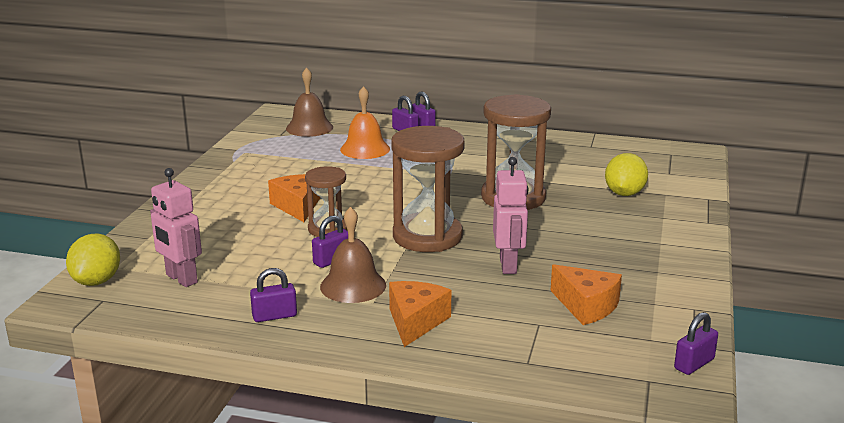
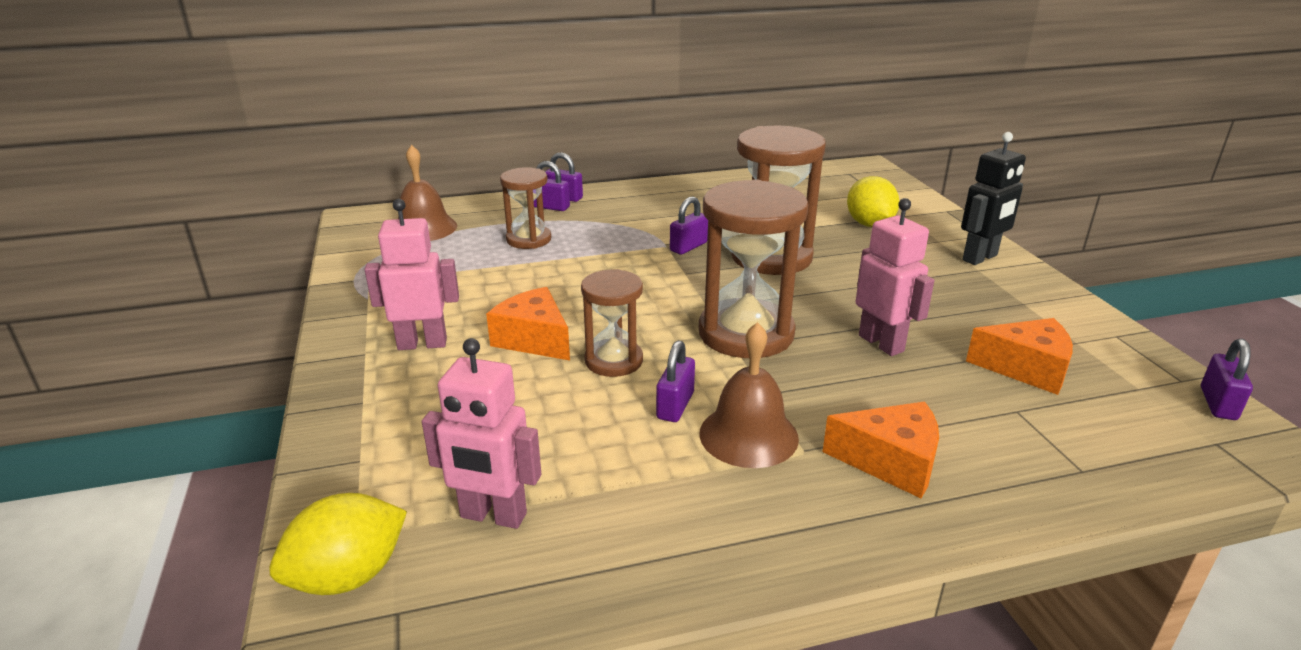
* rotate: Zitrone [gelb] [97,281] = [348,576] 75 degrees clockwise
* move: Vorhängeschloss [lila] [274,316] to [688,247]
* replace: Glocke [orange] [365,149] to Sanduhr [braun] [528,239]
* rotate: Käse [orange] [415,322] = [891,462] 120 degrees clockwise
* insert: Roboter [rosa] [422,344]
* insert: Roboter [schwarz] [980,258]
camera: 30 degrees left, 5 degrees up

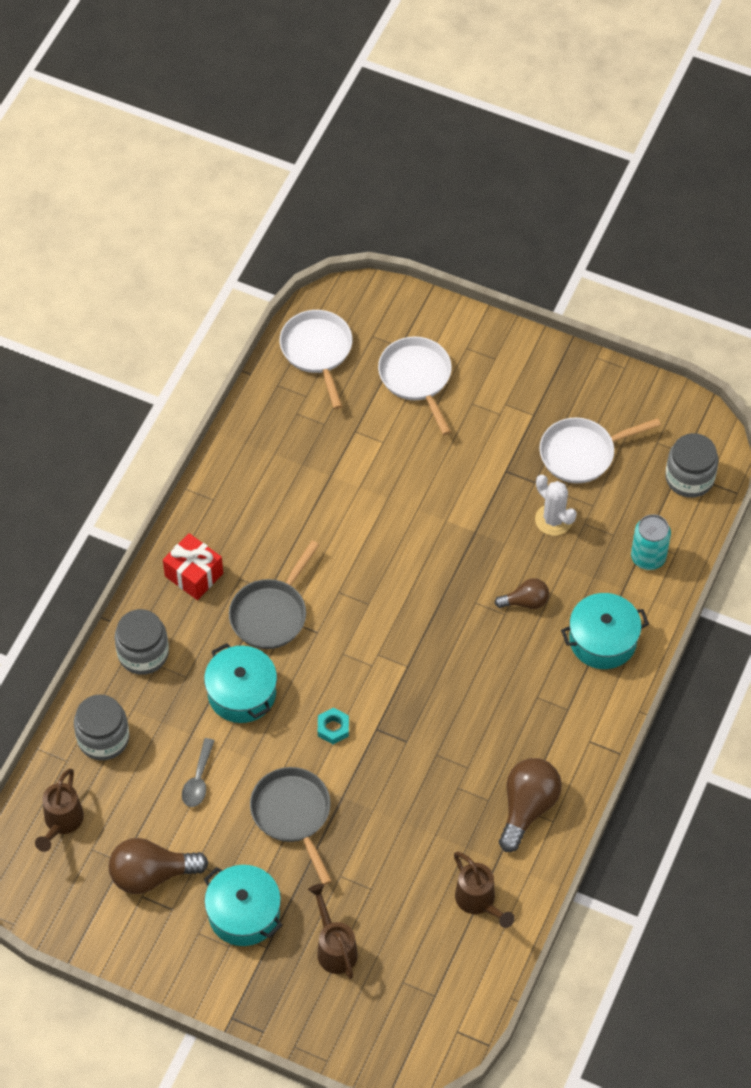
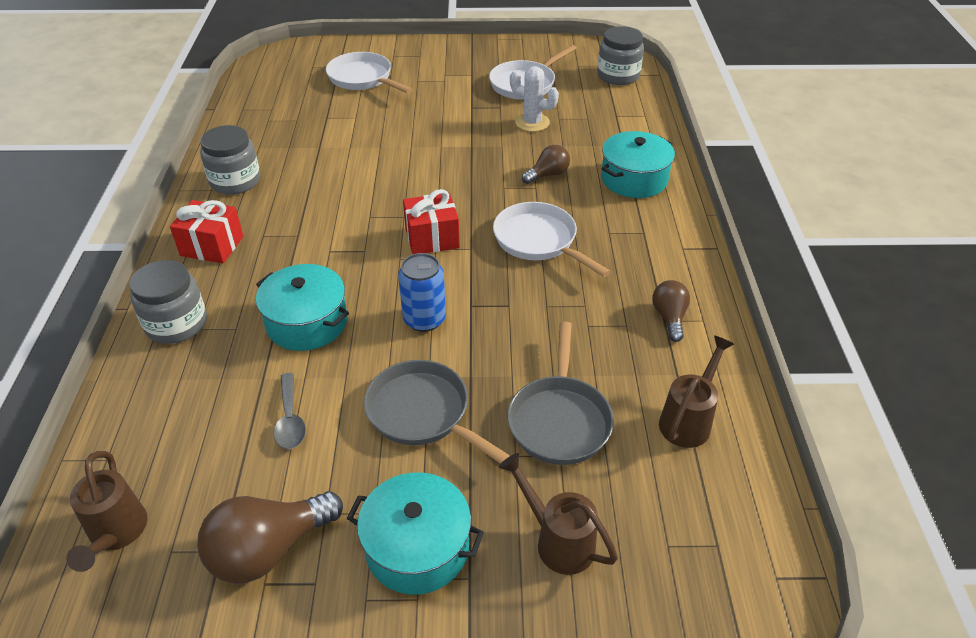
* move: Einmachglas [grau] [103,738] to [235,181]
* move: Pfanne [grau] [271,614] to [559,420]
* move: Pfanne [weiß] [317,351] to [539,241]
* replace: Sechskantmutter [türkis] [333,728] to Dose [blau] [424,319]
* rotate: Gießkanne [braun] [478,901] = [688,420] 90 degrees counterclockwise
* resize: Glühbirne [braun] [527,807] = [669,317] x0.59
* delete: Dose [türkis] [648,557]
* insert: Geschenk [rot] [432,238]
camera: 25 degrees left, 15 degrees down

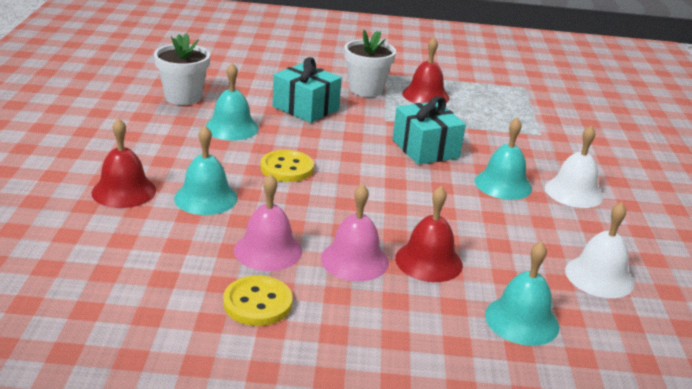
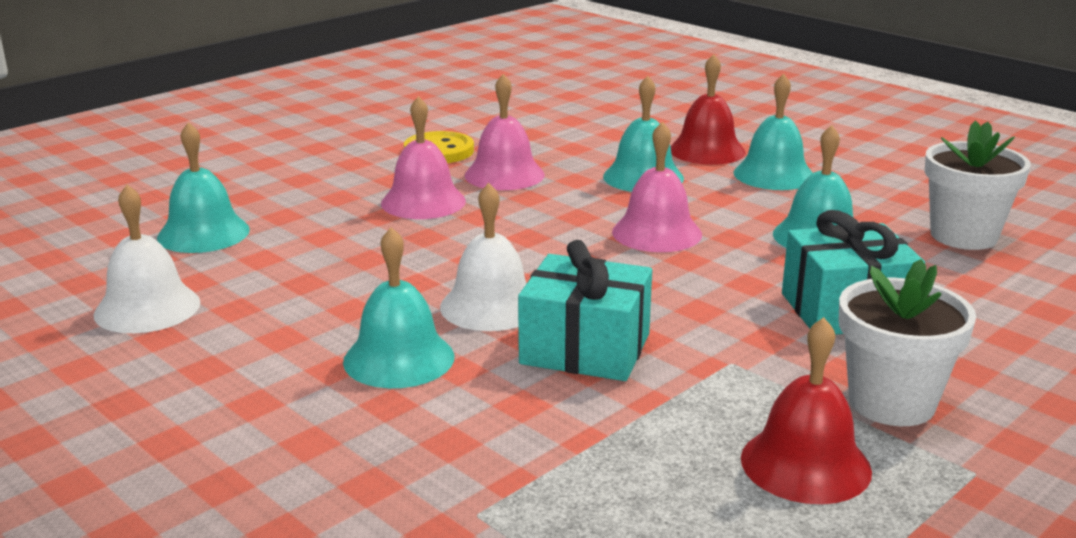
* replace: Knopf [gelb] [287,168] to Glocke [rosa] [657,233]
* delete: Glocke [rot] [428,261]
* move: Glocke [weiß] [573,192] to [491,306]
* insert: Glocke [türkis] [773,174]
camera: 135 degrees right, 5 degrees down

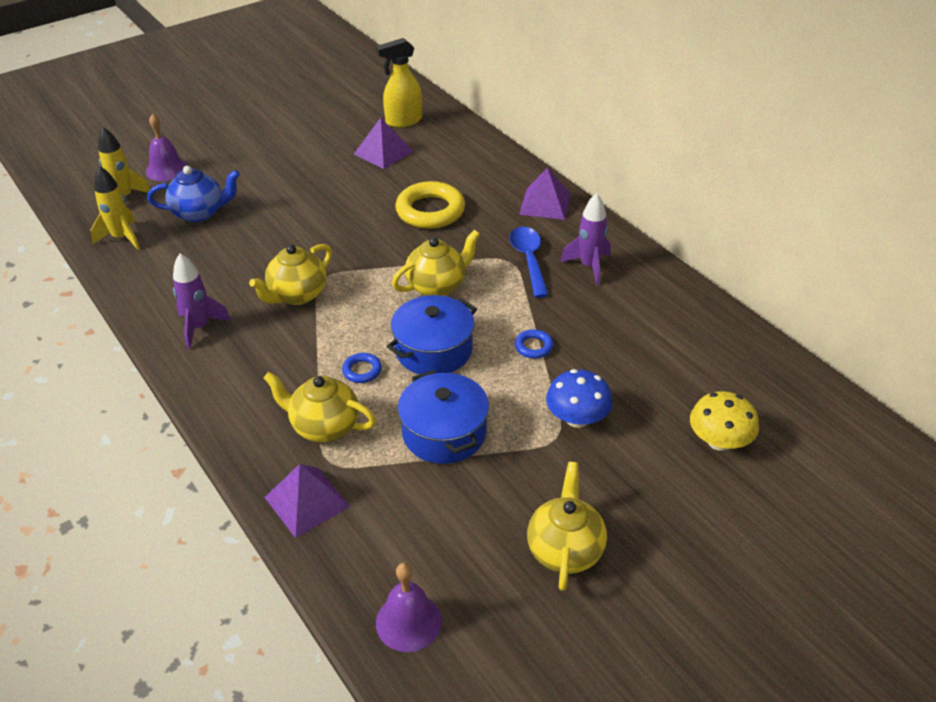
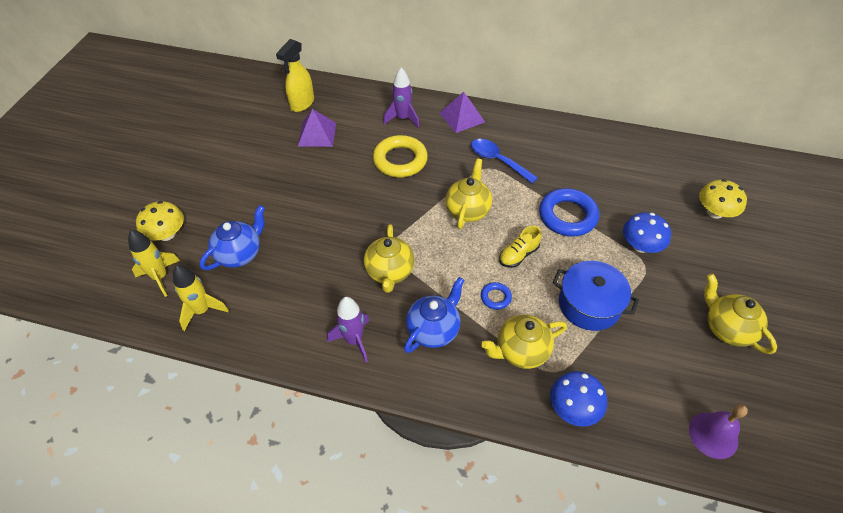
* replace: Glocke [lila] [167,169] to Pilz [gelb] [167,234]
* replace: Pyramide [lila] [307,501] to Pilz [blau] [573,408]
* replace: Kochtopf [blau] [433,350] to Schuh [gelb] [518,255]
* resize: Ring [blau] [533,347] = [567,216] x2.10
* move: Rakete [lila] [589,266] to [402,119]
* insert: Teekanne [blau] [434,330]
camera: 40 degrees left, 10 degrees up

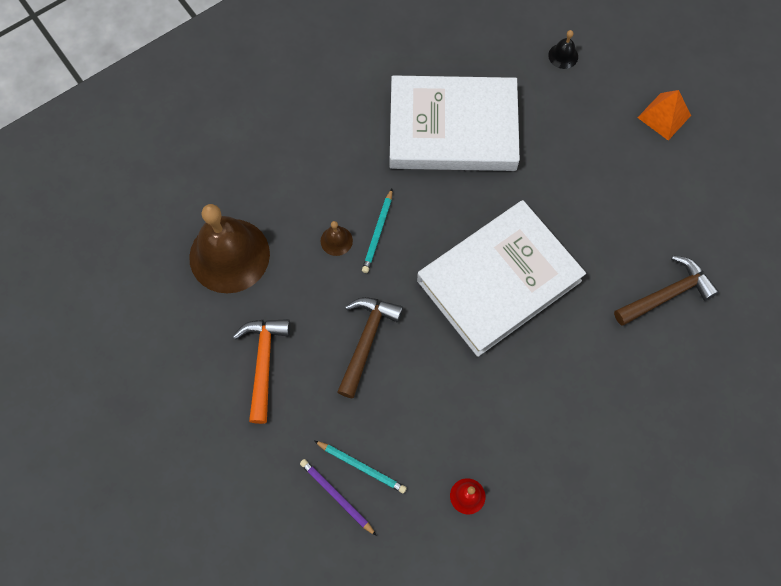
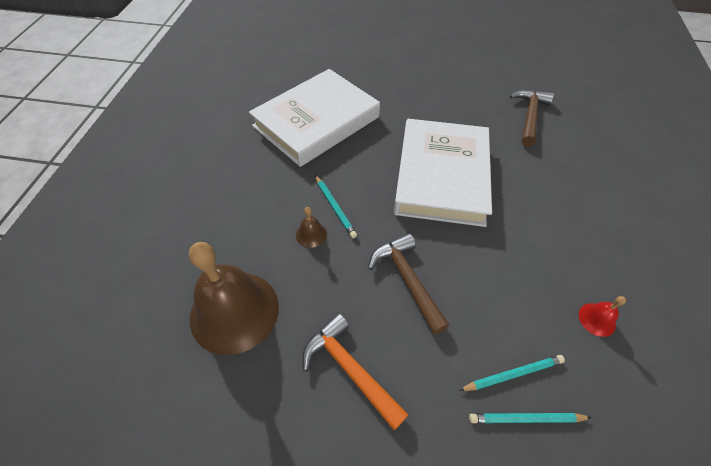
* recolor: Bleistift [lila] [336,496] to Bleistift [türkis] [526,419]
* delete: Glocke [schwarz] [563,56]
* delete: Pyramide [orange] [664,116]
camera: 45 degrees left, 15 degrees down

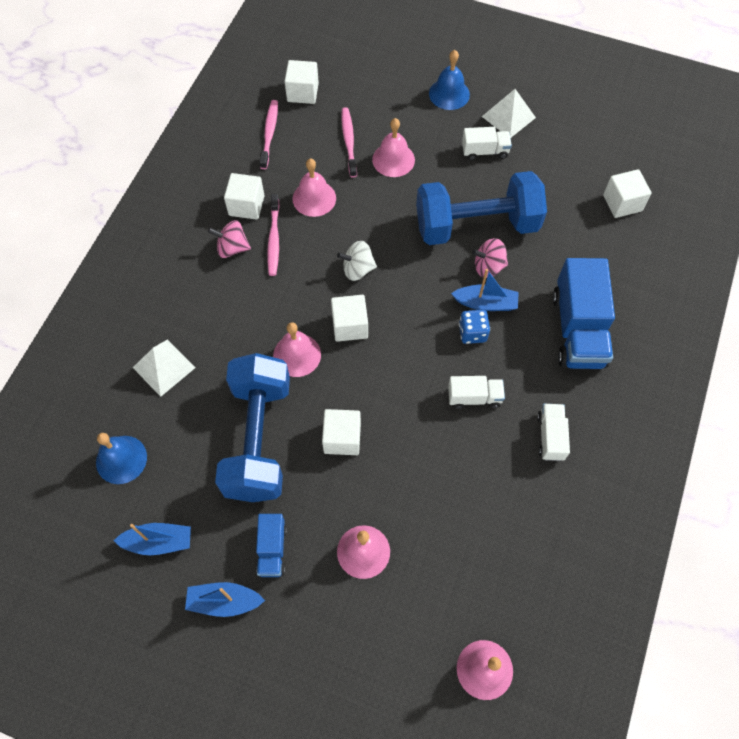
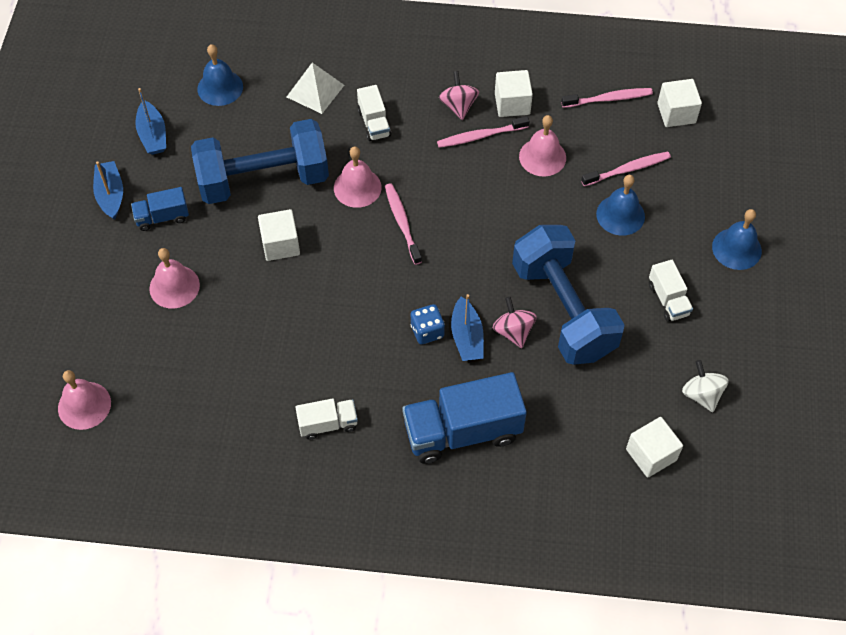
* replace: Kubus [weiß] [350,326] to Zahnbürste [rosa] [402,223]
* move: Kreisel [weiß] [357,269] to [701,394]
* recolor: Glocke [rosa] [393,159] to Glocke [blau] [620,215]
* move: Lastwagen [weiß] [474,397] to [374,123]
* delete: Pyramide [weiß] [508,117]
camera: 75 degrees right, 5 degrees down

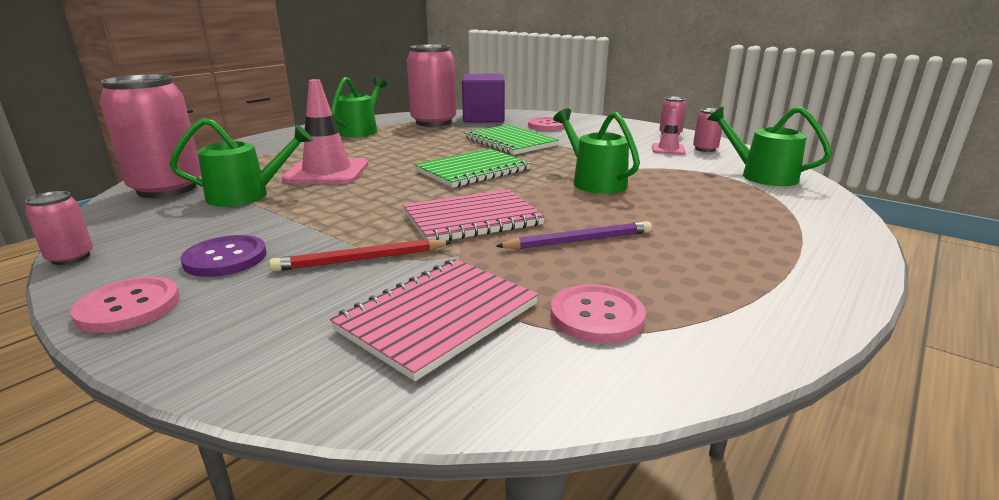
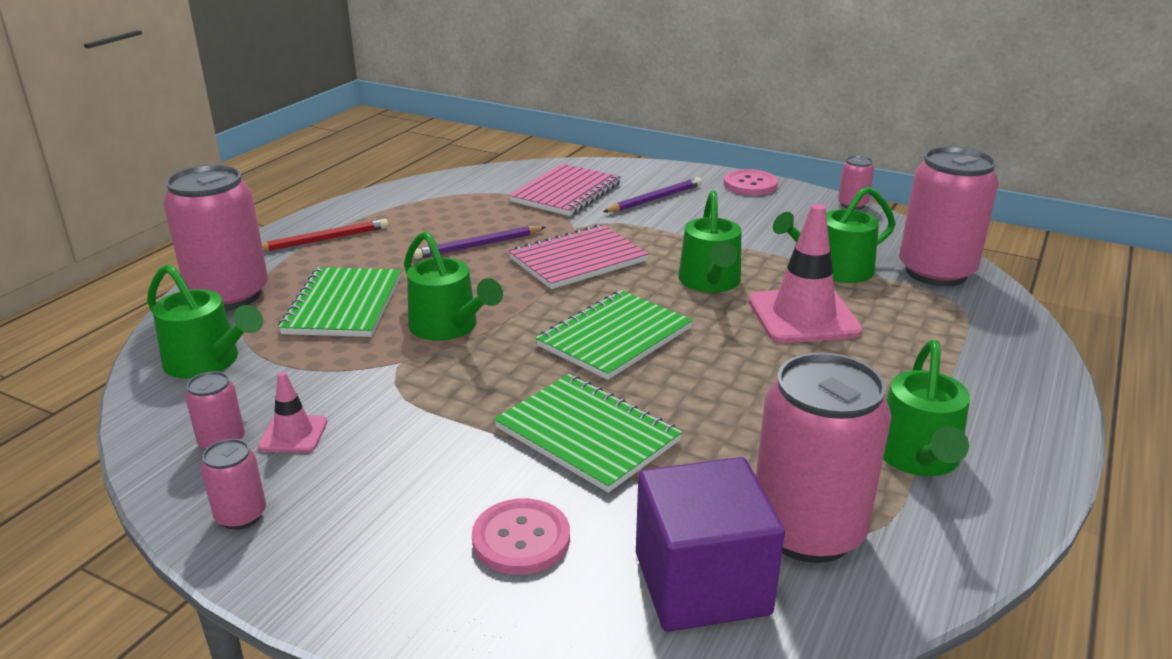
* delete: Knopf [lila] [225,258]
* move: Bleistift [rot] [361,259] to [323,240]
* delete: Knopf [rosa] [596,316]
* insert: Dose [rosa] [229,295]
* insert: Notizbuch [grün] [344,305]
* insert: Bleistift [lila] [655,199]
* insert: Gießkanne [grün] [710,282]
camera: 170 degrees right, 5 degrees up

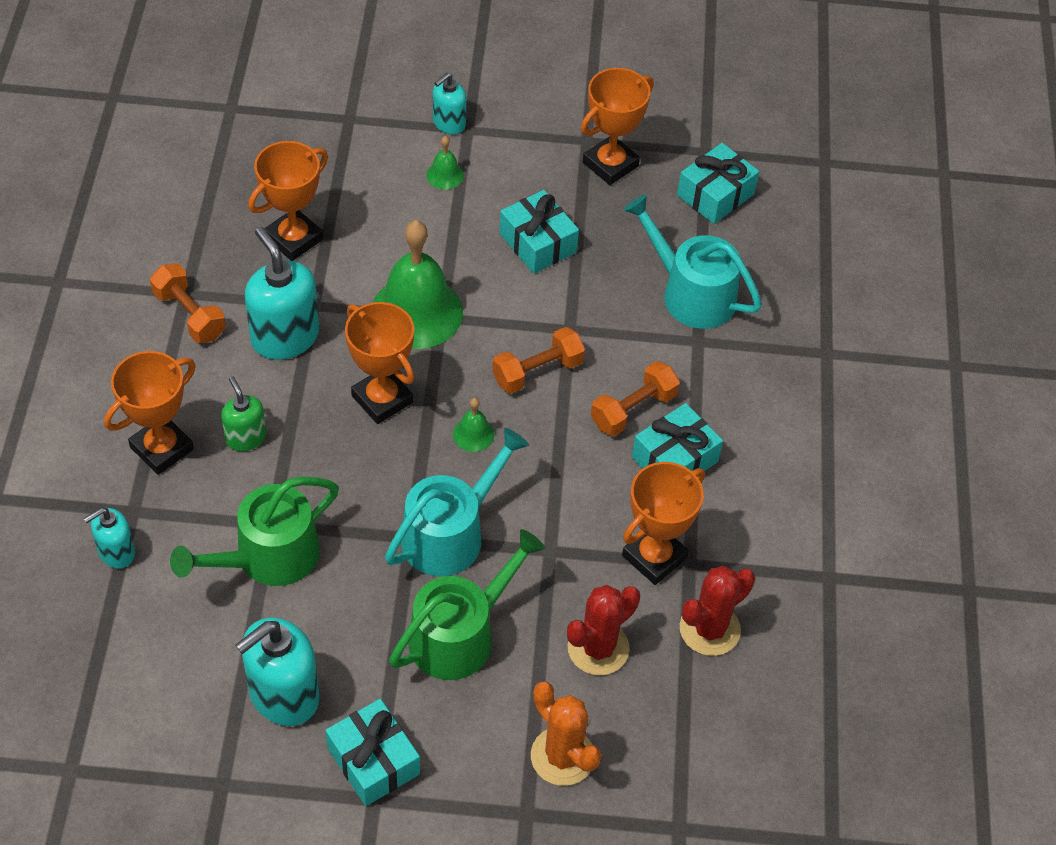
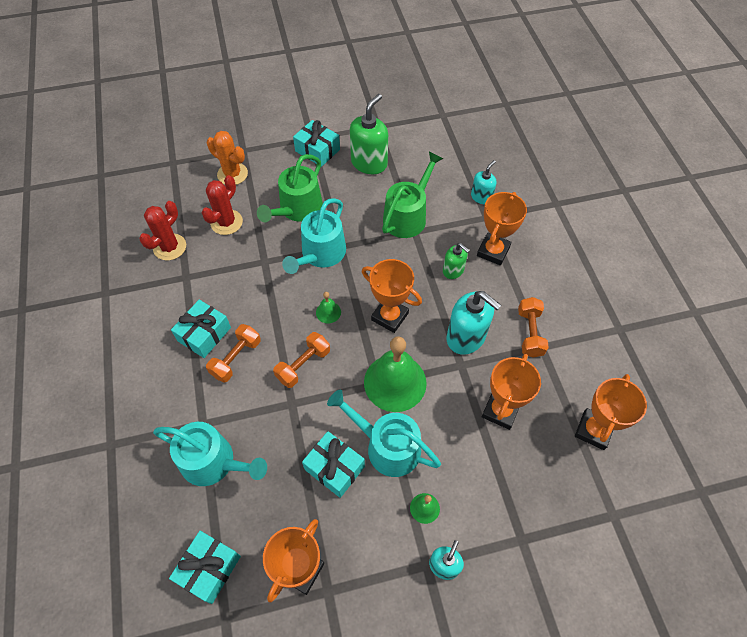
* rotate: Hantel [orange] [189,315] = [529,333] 60 degrees clockwise
* recolor: Seifenspender [türkis] [283,695] to Seifenspender [grün] [369,163]
* move: Pokal [orange] [654,557] to [593,430]
* insert: Gießkanne [türkis] [387,446]
camera: 165 degrees right, 5 degrees up

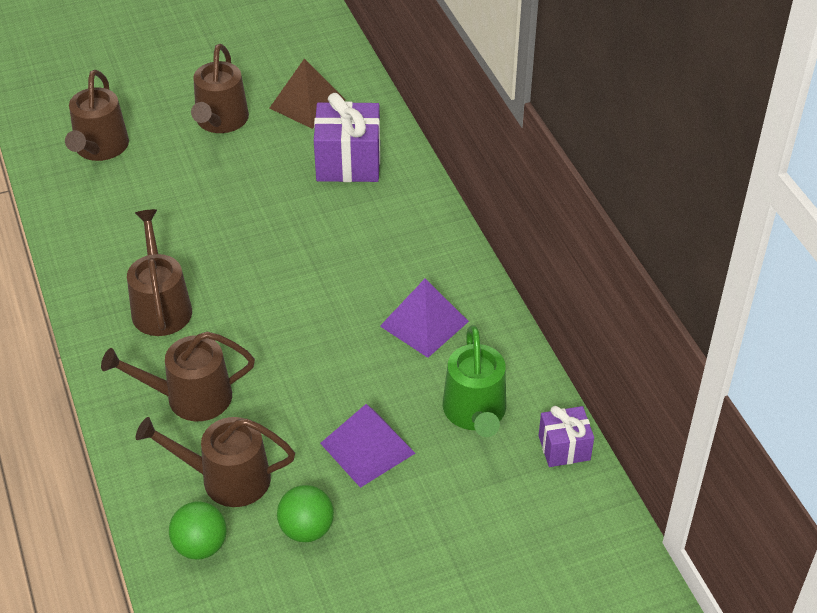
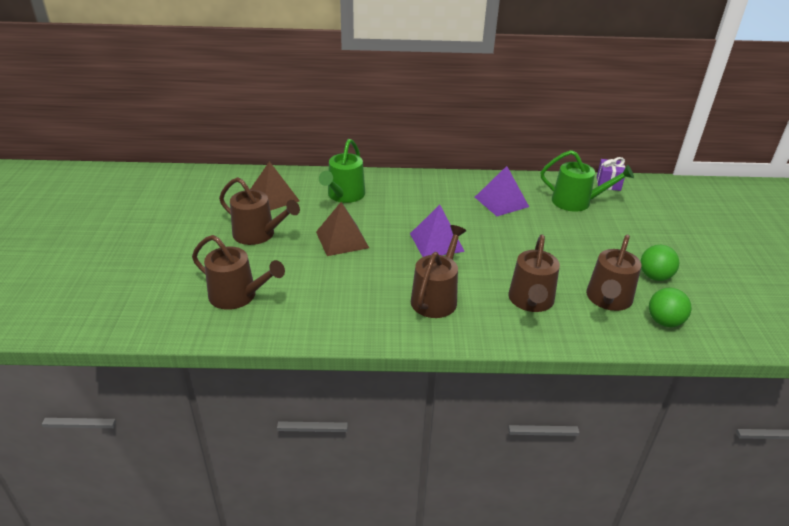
* rotate: Gießkanne [braun] [161,306] = [436,298] 105 degrees clockwise
* replace: Geschenk [lila] [348,162] to Gießkanne [grün] [344,195]
* move: Pyramide [lila] [367,448] to [436,242]
* insert: Pyramide [braun] [342,239]
camera: 70 degrees left, 10 degrees down

